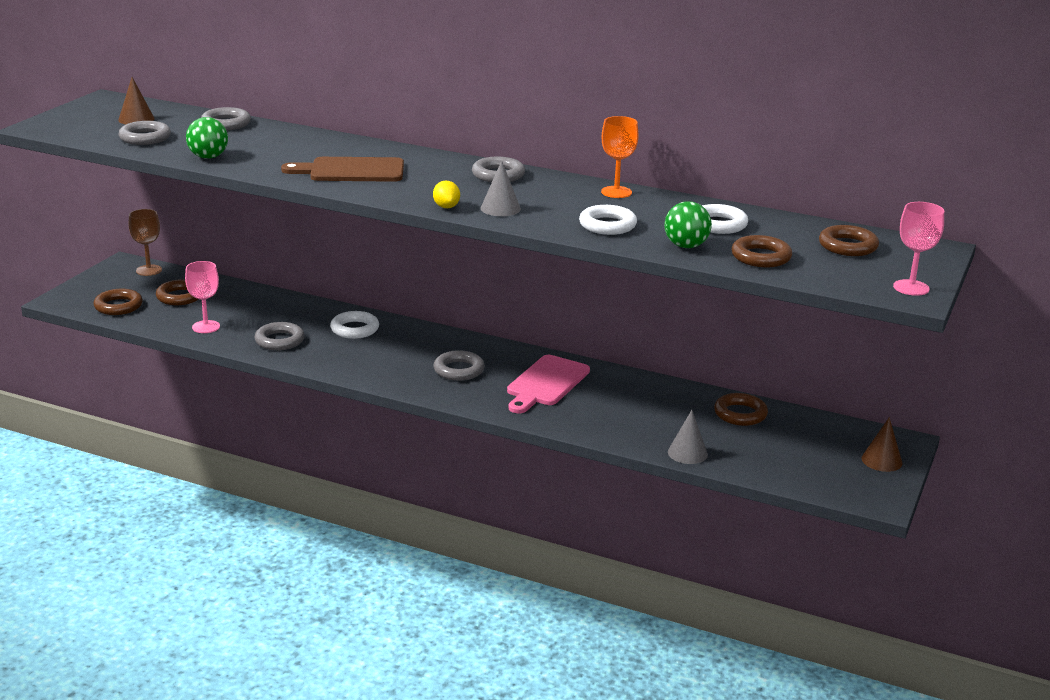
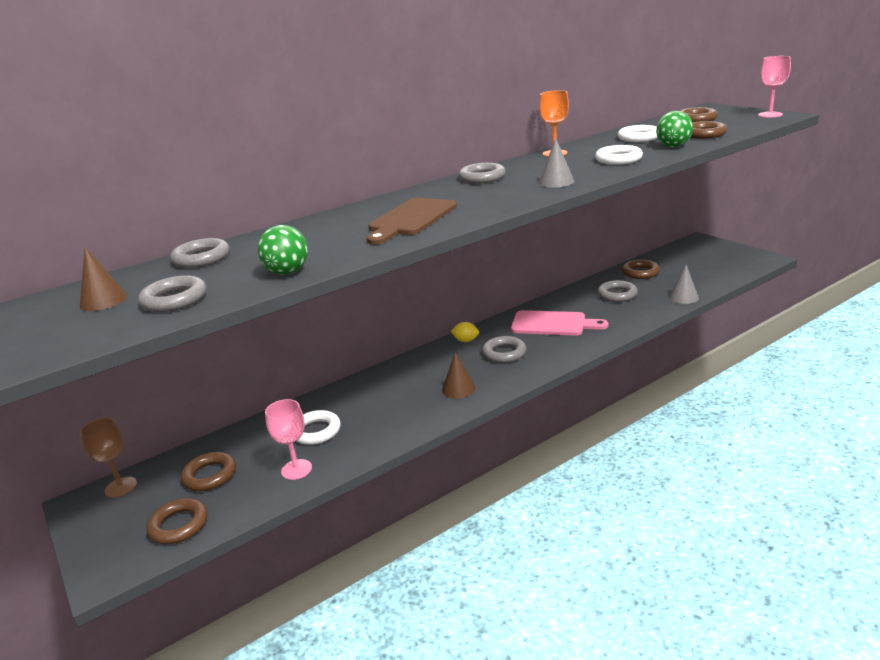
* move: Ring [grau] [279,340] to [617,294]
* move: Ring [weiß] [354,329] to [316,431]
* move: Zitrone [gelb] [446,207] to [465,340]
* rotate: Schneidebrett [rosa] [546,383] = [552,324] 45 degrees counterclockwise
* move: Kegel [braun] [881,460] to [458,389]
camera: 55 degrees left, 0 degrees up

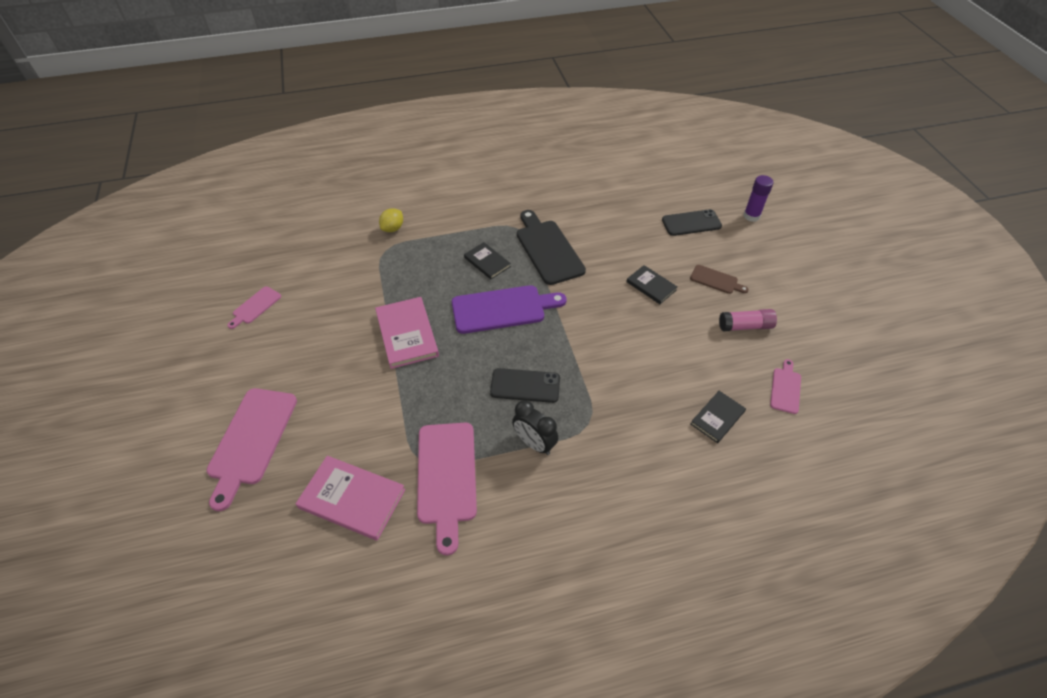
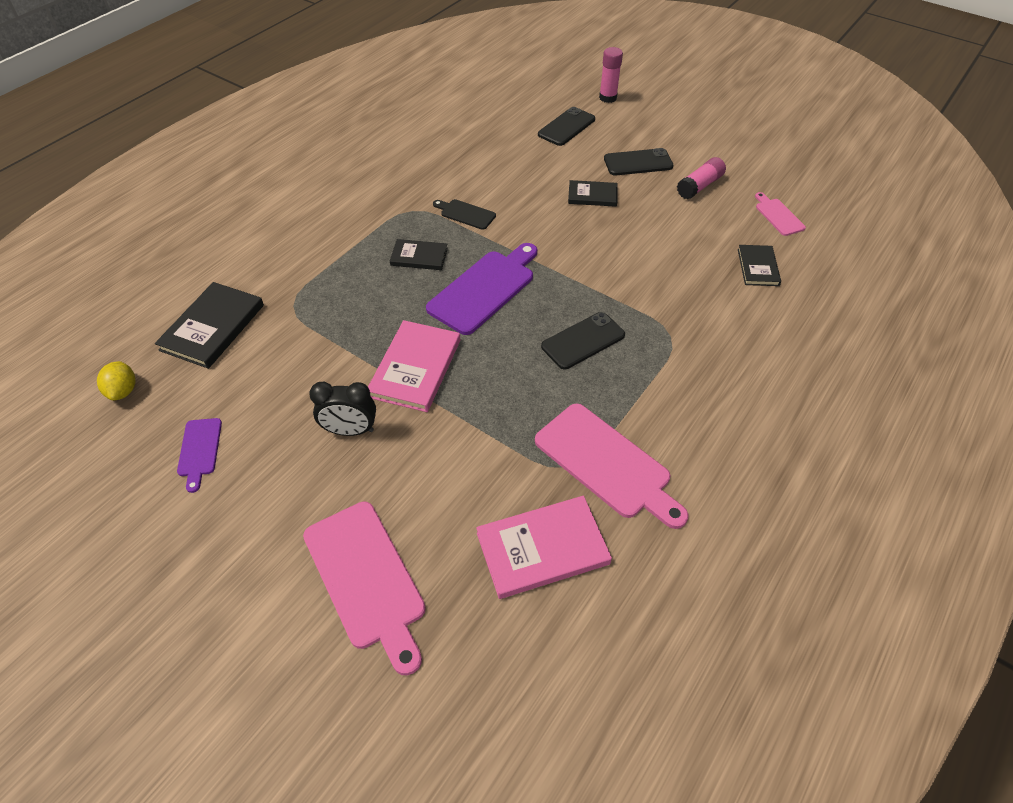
* recolor: Schneidebrett [rosa] [255,306] to Schneidebrett [lila] [199,450]
* rotate: Buch [rosa] [407,334] = [415,368] 75 degrees clockwise
* move: Zitrone [gelb] [393,228] to [123,391]
* move: Wecker [schwarz] [534,443] to [350,430]
* resize: Schneidebrett [schwarz] [548,249] = [466,214] x0.51
* replace: Schneidebrett [braun] [716,280] to Handy [schwarz] [638,163]
* recolor: Klebestift [lila] [751,216] to Klebestift [rosa] [608,98]
* insert: Buch [schwarz] [213,327]
camera: 40 degrees left, 0 degrees up

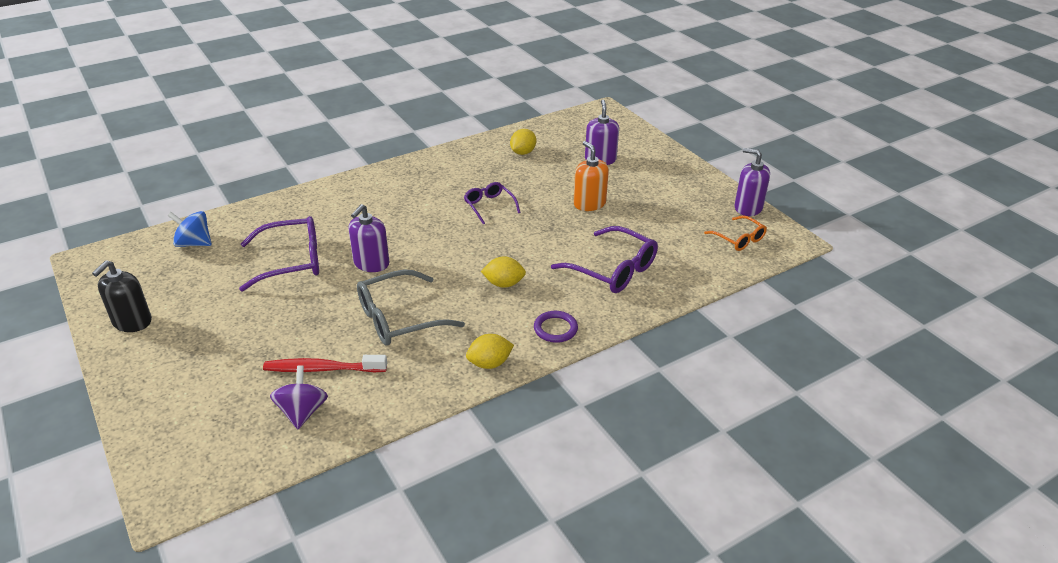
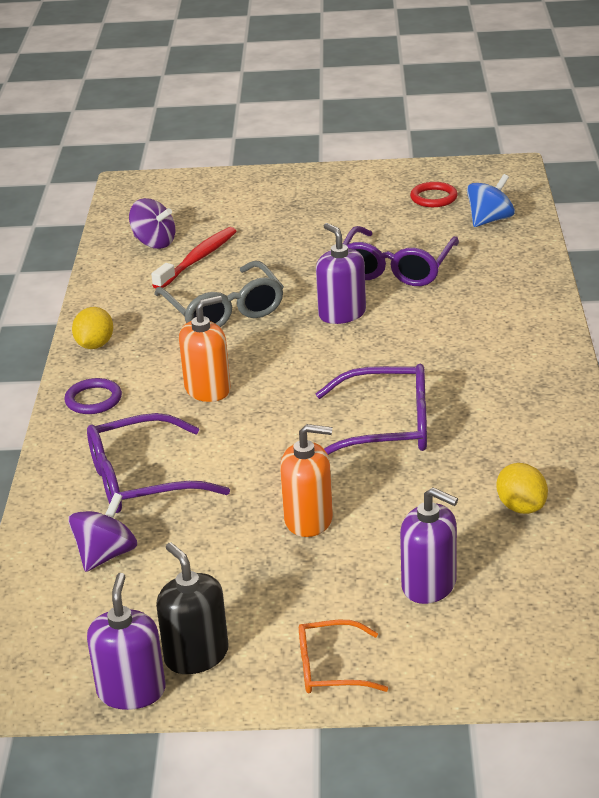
* move: Seifenspender [schwarz] [132,322] to [196,655]
* rotate: Brille [grau] [398,319] = [224,310] 150 degrees clockwise
* resize: Brille [lila] [489,206] = [387,427] x1.70
* replace: Zitrone [gelb] [504,284] to Seifenspender [orange] [208,389]
* move: Brille [orange] [739,239] to [330,668]
* rotate: Seifenspender [lila] [748,208] = [131,691] 60 degrees counterclockwise
* insert: Kreisel [lila] [106,555]
* insert: Ring [rot] [433,198]
camera: 125 degrees right, 5 degrees down

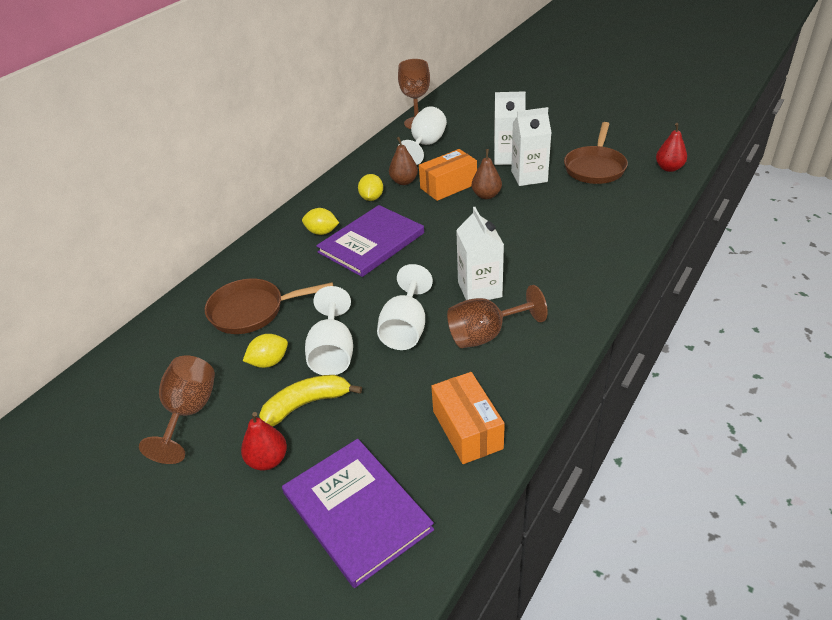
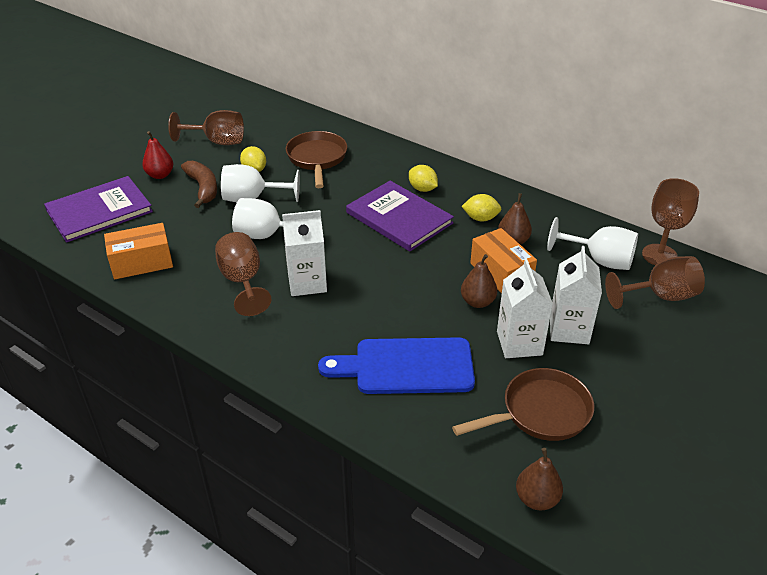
* recolor: Banane [gelb] [306,404] to Banane [braun] [203,188]
* rotate: Zitrone [gelb] [322,232] = [422,189] 60 degrees counterclockwise
* rotate: Pfanne [braun] [595,167] = [540,412] 135 degrees clockwise
* recolor: Birne [rot] [669,168] to Birne [braun] [537,499]
* insert: Schneidebrett [blau] [406,366]
* insert: Kelch [braun] [660,296]
camera: 90 degrees right, 0 degrees up

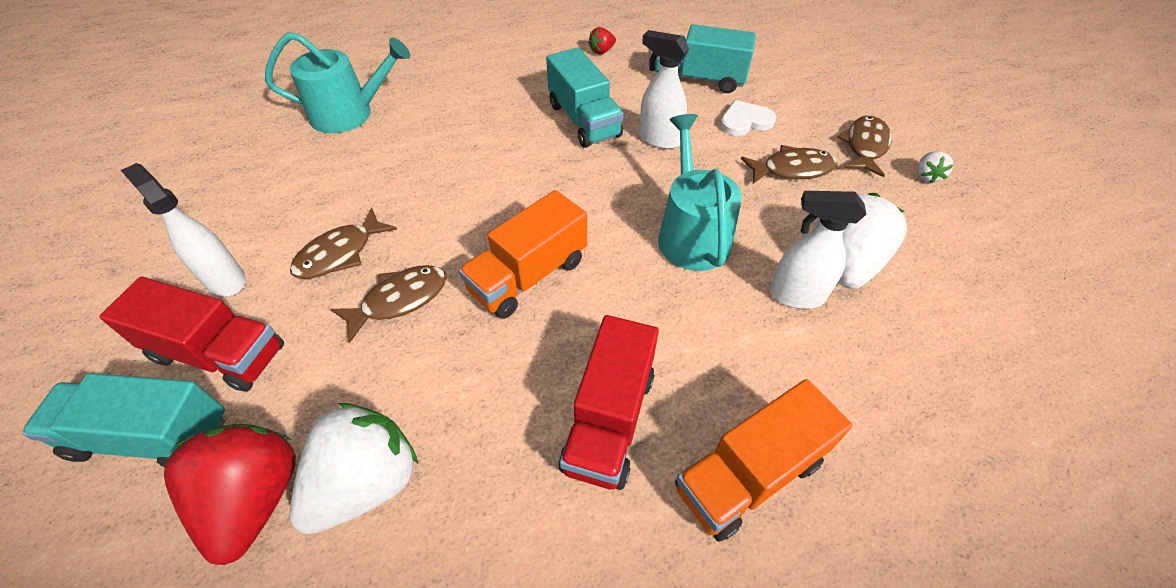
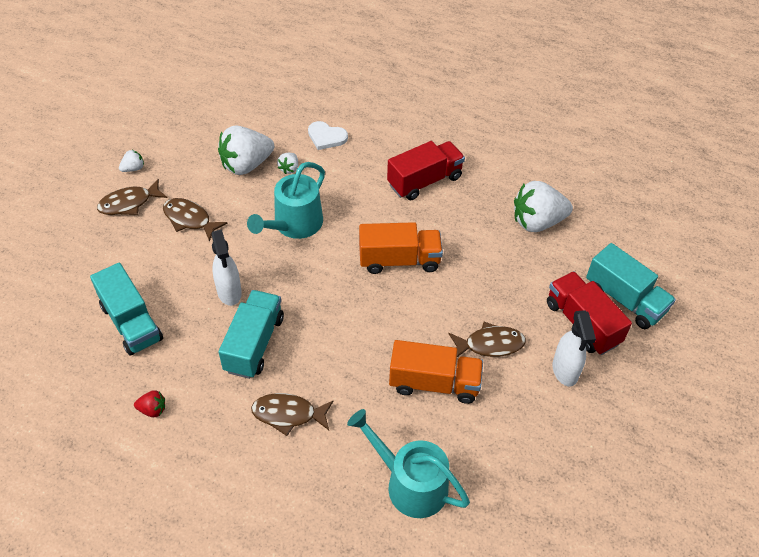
* delete: Erdbeere [rot] [255,499]
* move: Fisch [braun] [399,300] to [288,414]
* move: Lastwagen [orange] [748,474] to [434,383]
* move: Herz [weiß] [745,121] to [326,137]
* replace: Sprühflasche [weiß] [795,295] to Erdbeere [weiß] [289,168]
camera: 140 degrees left, 0 degrees up

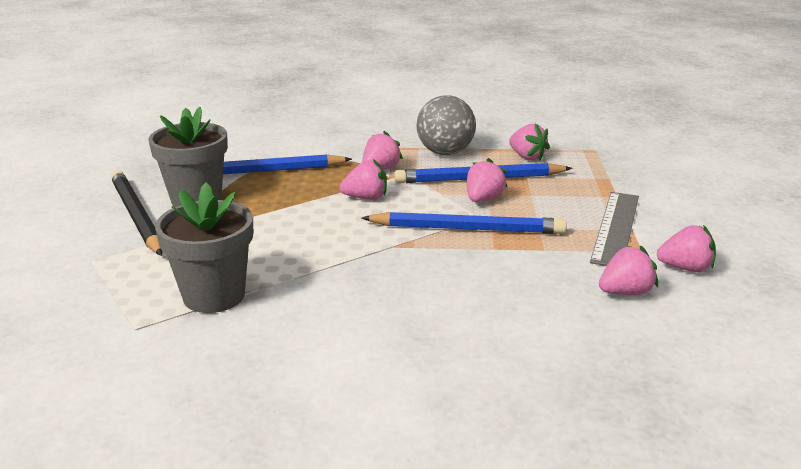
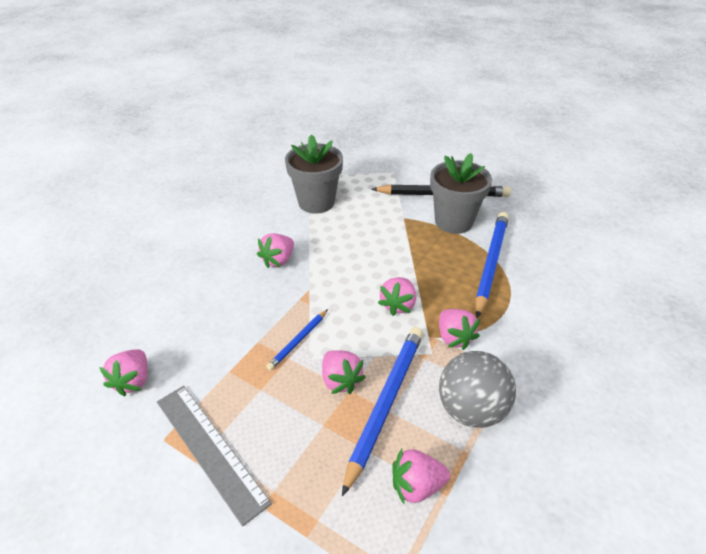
* resize: Bleistift [blau] [467,229] = [298,341] x0.51
* move: Erdbeere [rosa] [685,268] to [278,260]
camera: 120 degrees right, 15 degrees up

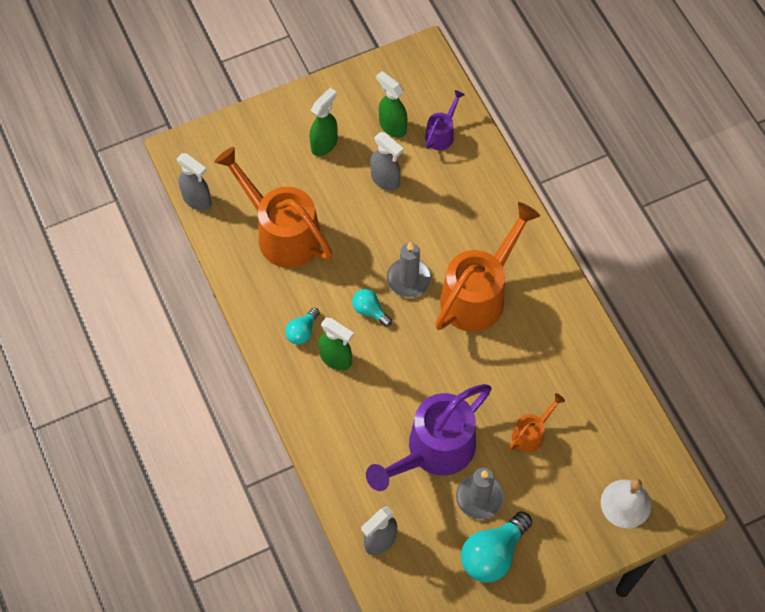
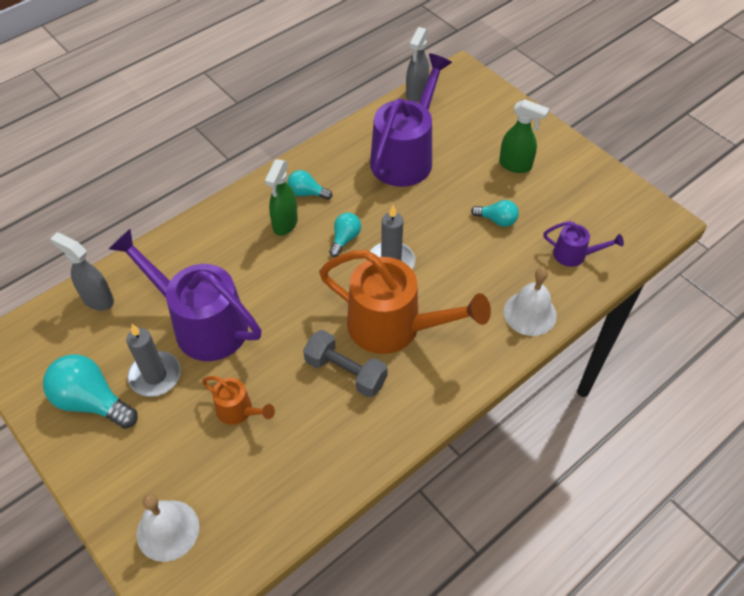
* recolor: Gießkanne [orange] [281,232] to Gießkanne [lila] [406,155]
* replace: Sprühflasche [grau] [385,180] to Glühbirne [türkis] [497,220]
* delete: Sprühflasche [grün] [392,126]
* insert: Hantel [grau] [345,372]
* insert: Glocke [weiß] [530,313]
camera: 75 degrees right, 10 degrees down

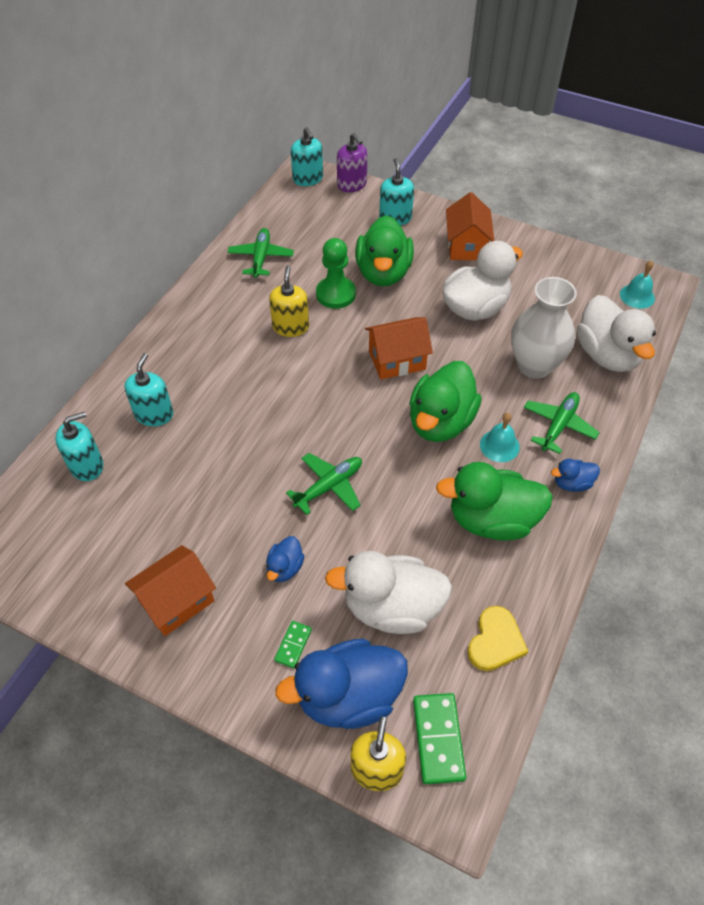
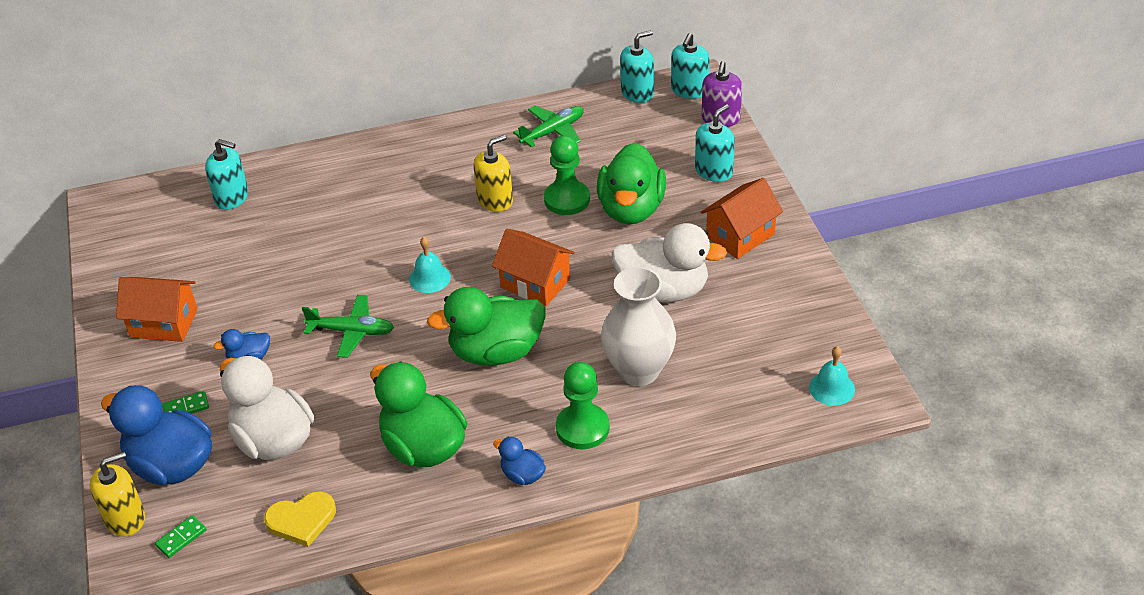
* move: Seifenspender [türkis] [154,414] to [637,93]
* rotate: Ente [grün] [383,273] = [631,209] 45 degrees counterclockwise
* resize: Dominostein [grün] [438,739] = [181,538] x0.56
* move: Glocke [türkis] [499,445] to [429,278]
* replace: Flugzeug [grün] [558,425] to Bauer [grün] [582,428]
* delete: Ente [weiß] [607,355]
camera: 50 degrees right, 10 degrees down

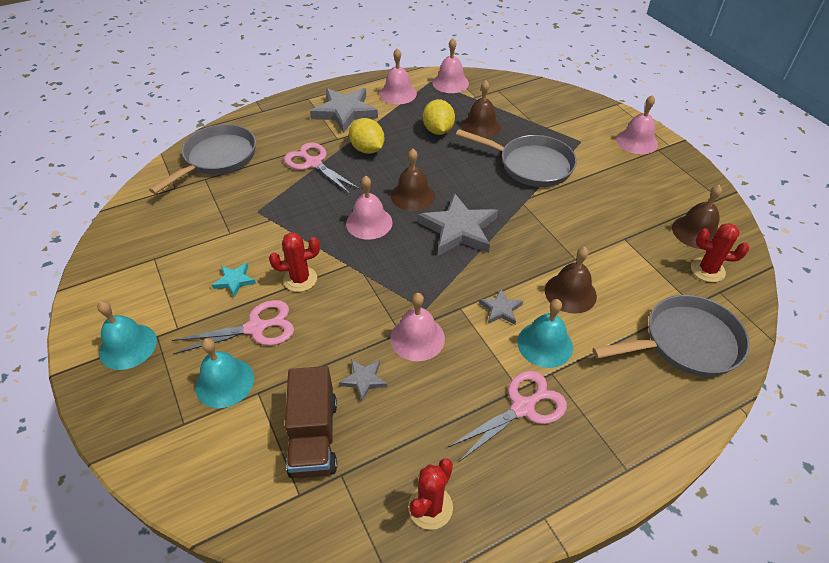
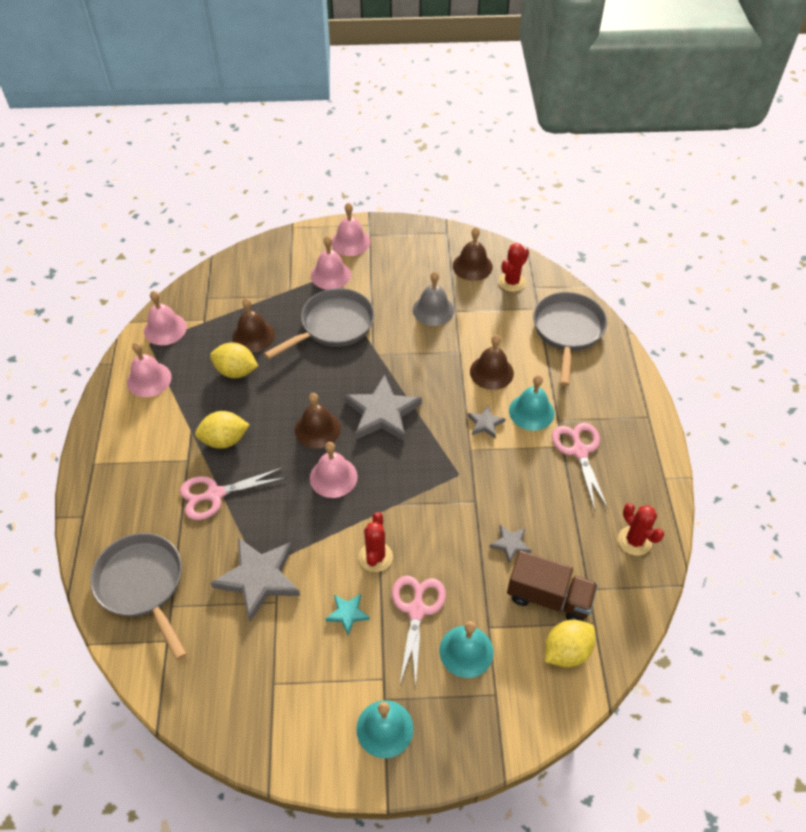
* move: Stern [grau] [345,112] to [259,578]
* move: Glocke [rosa] [417,338] to [330,275]
* insert: Glocke [grau] [433,310]
* insert: Zitrone [gelb] [566,651]
camera: 65 degrees left, 5 degrees up

